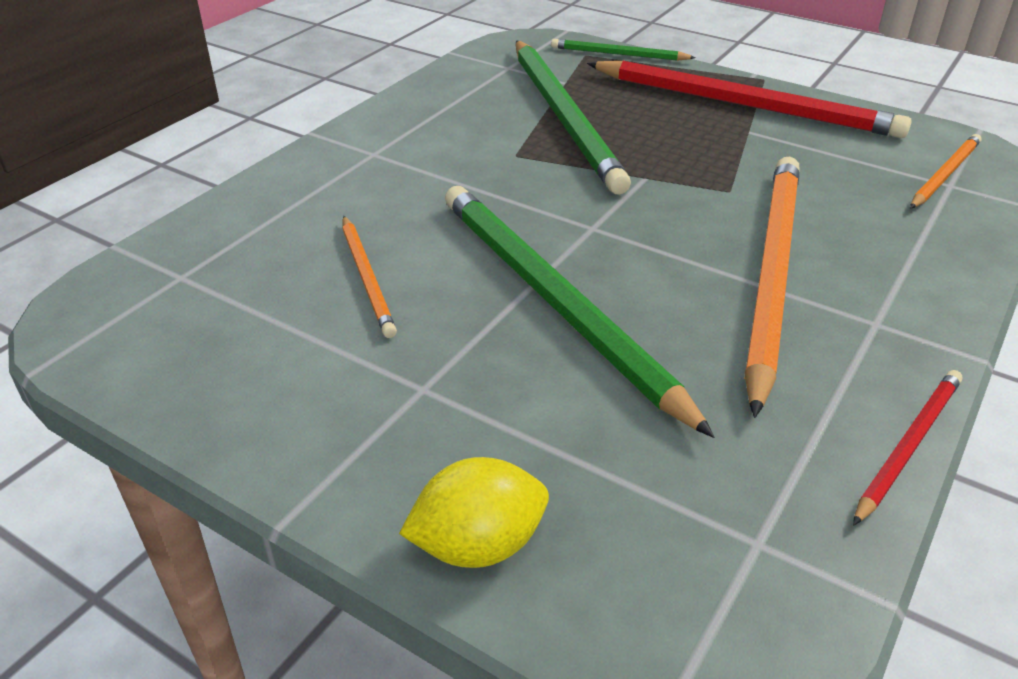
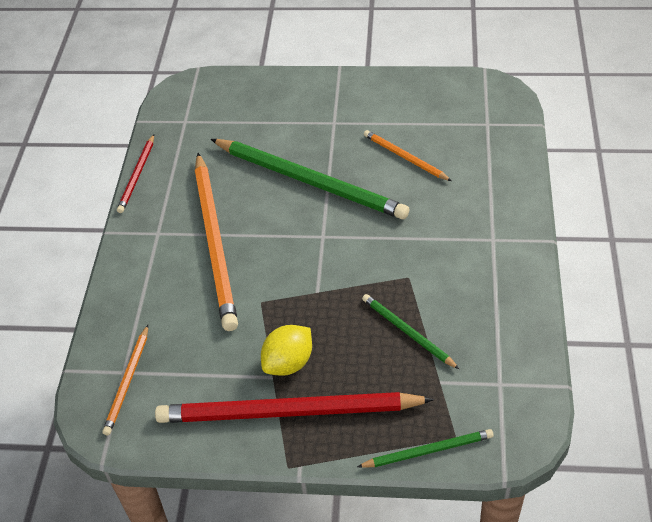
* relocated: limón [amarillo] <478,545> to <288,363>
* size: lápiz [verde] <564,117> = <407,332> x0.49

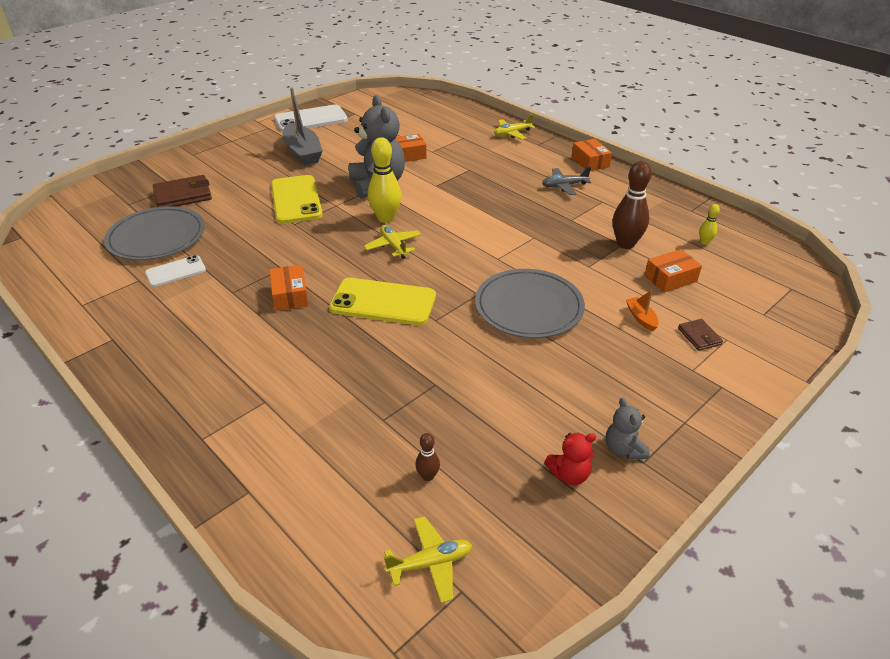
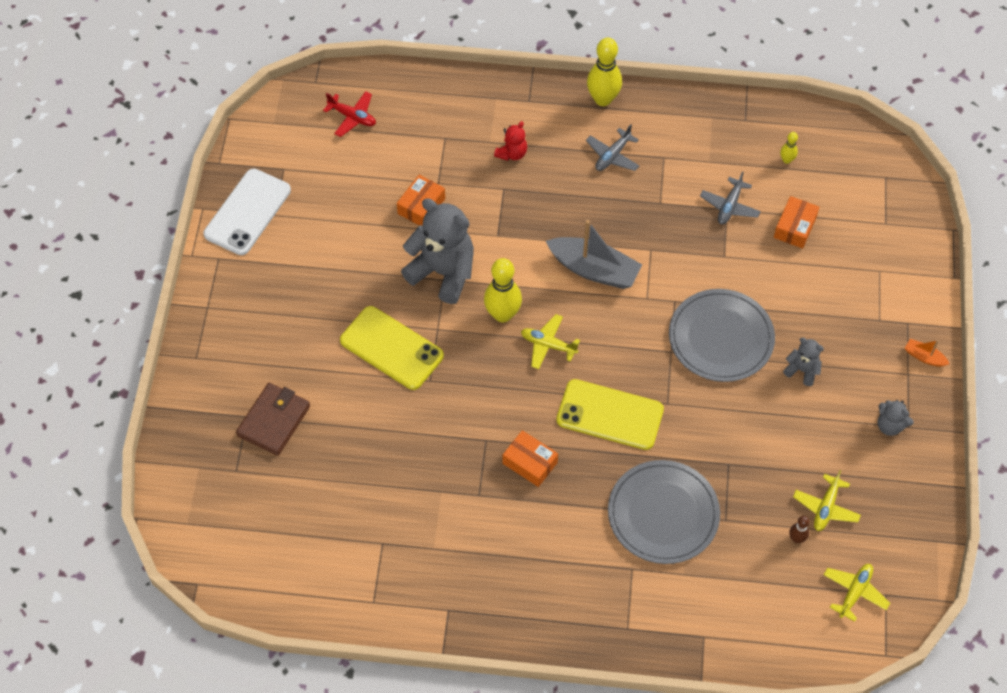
* missing: móvil [blanco] <175,271>
* missing: cartera [marrón] <699,336>
* appeared: avión [rojo] <352,117>
* appeared: osito [gris] <802,370>
* relocated: plato [gris] <156,237> to <663,514>
* relocated: barco [gris] <303,152> to <594,270>
* relocated: avión [amarillo] <512,133> to <826,507>
* relocated: osito [rojo] <569,474> to <512,153>
* relocated: barco [naranja] <641,318> to <924,357>
* exchanged: caja [naranja] <590,162> to bolo [amarillo] <603,99>
* exchanged: bolo [marrón] <625,244> to avión [gris] <729,206>
* spun: móvil [amarillo] <383,302> = <610,415> 45 degrees clockwise

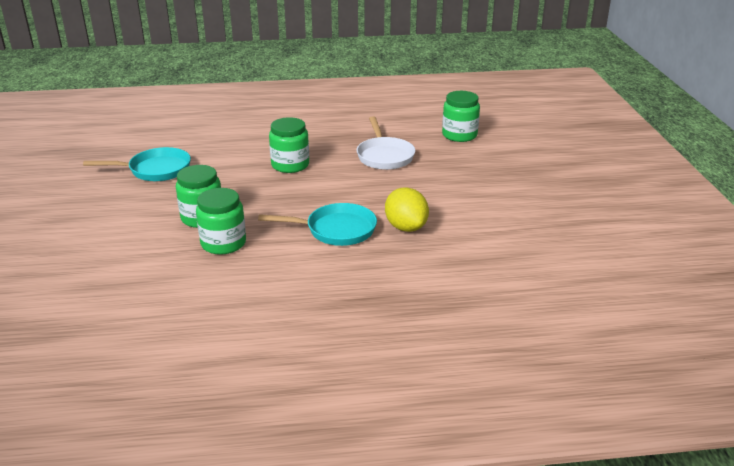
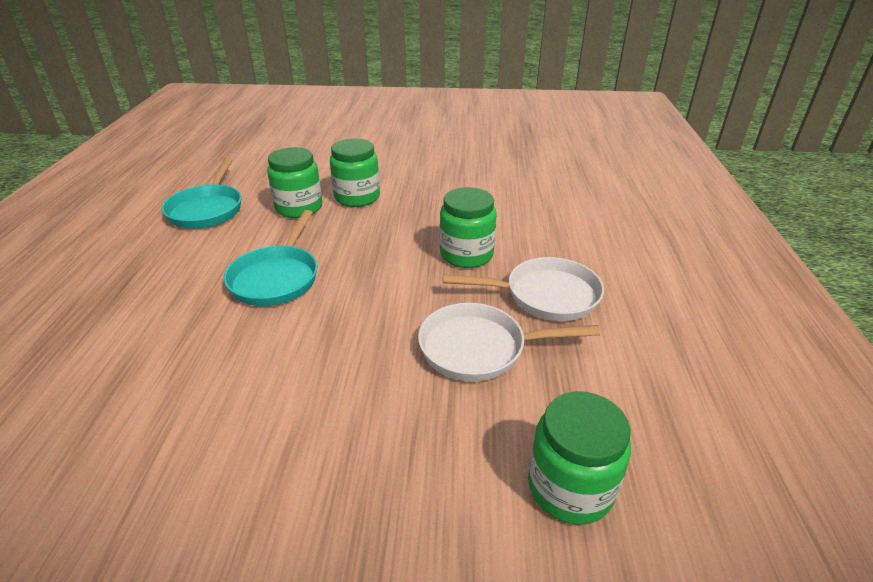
* missing: limón [amarillo] <406,227>
* appeared: sartén [blanco] <545,296>
* relocated: sartén [turquesa] <155,170> to <207,209>

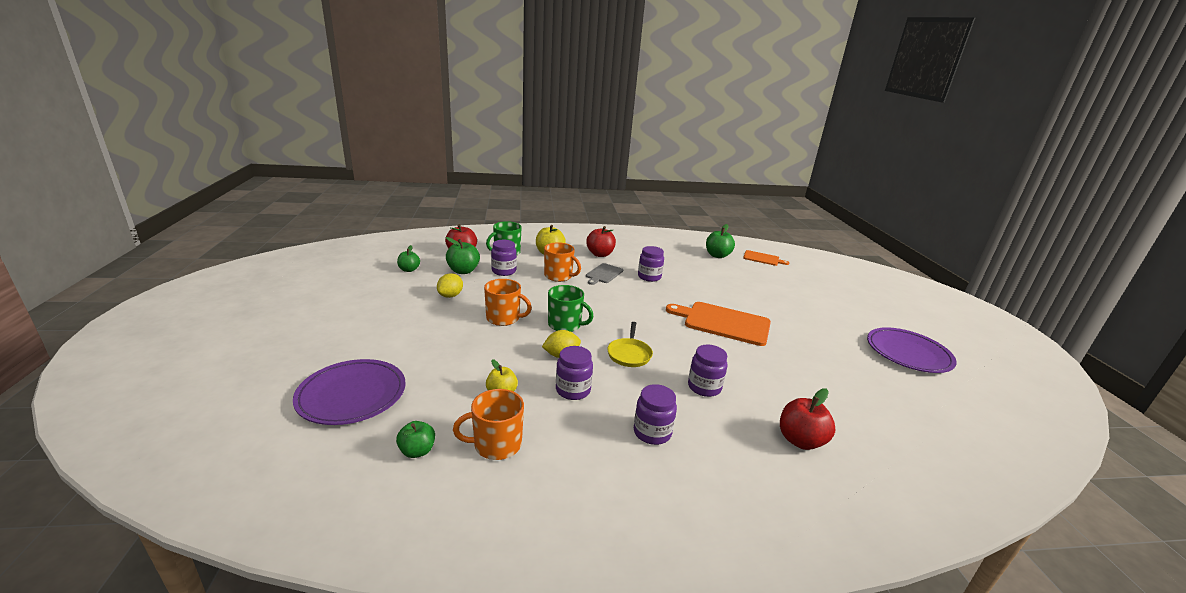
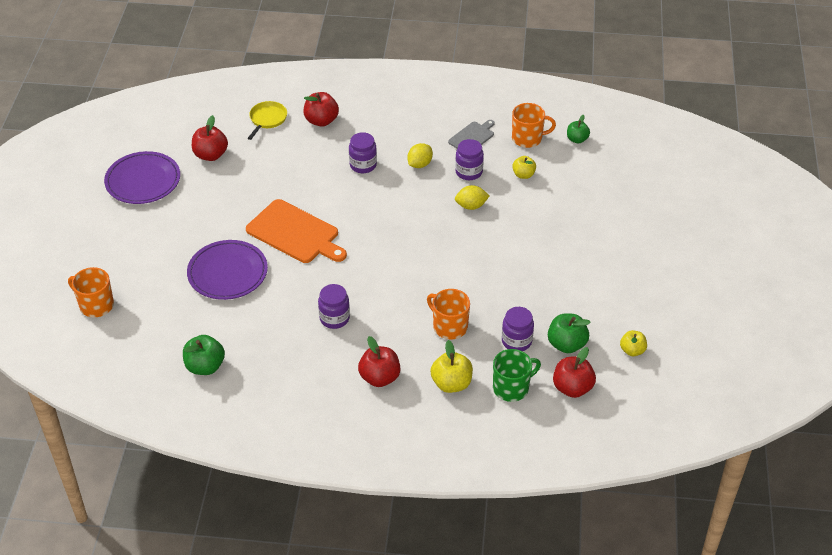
* missing: taza [verde] <565,325>
* missing: tarro [morado] <652,432>
* missing: tabla de cortar [naranja] <762,258>
* appeared: manzana [rojo] <211,155>
* relocated: plato [morado] <352,395> to <227,273>
* relocated: limón [amarillo] <450,295> to <419,164>
* relocated: taza [naranja] <504,318> to <96,305>
* relocated: tabla de cortar [gris] <603,274> to <472,137>
* relocated: sartén [amarillo] <629,354> to <267,119>
* colour: manzana [verde] <409,270> to manzana [amarillo] <632,350>

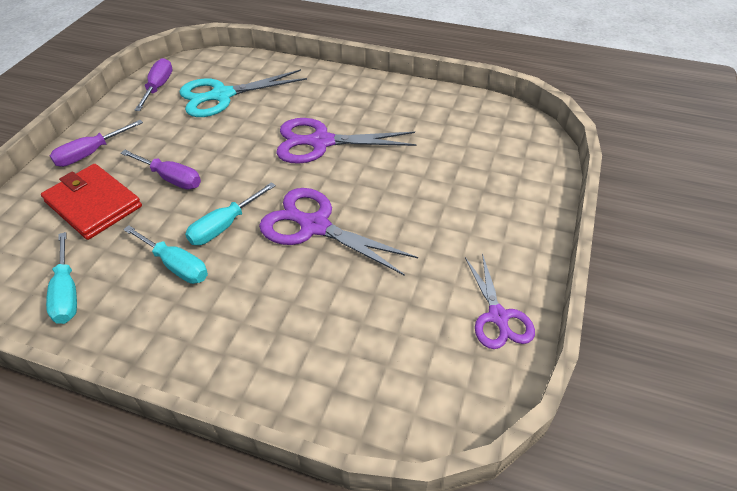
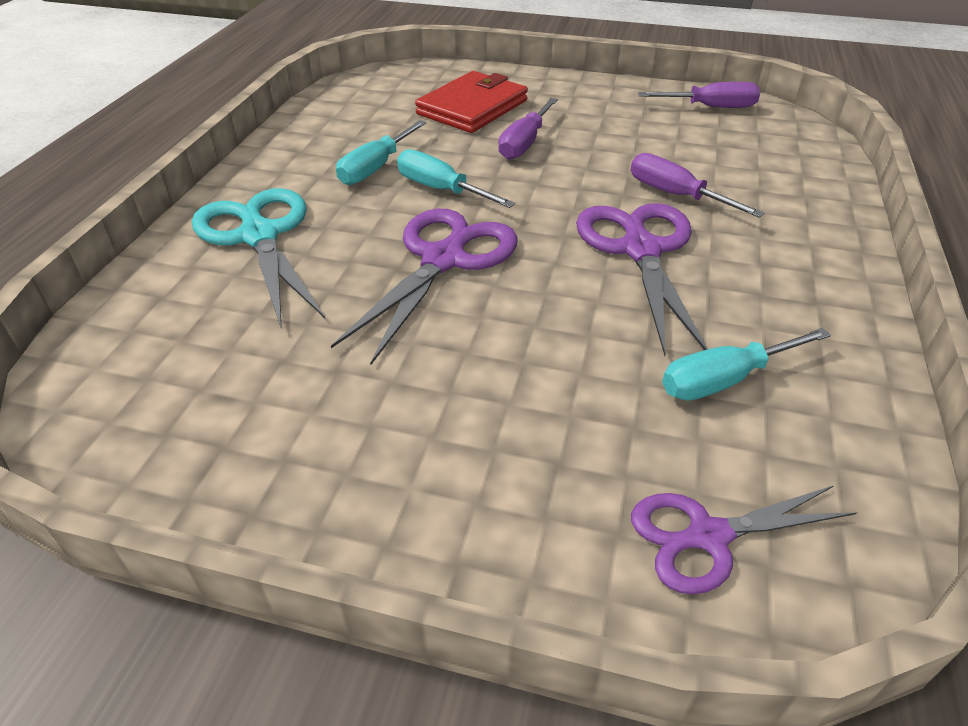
* relocated: destornillador [turquesa] <67,292> to <725,380>
* relocated: destornillador [morado] <91,153> to <676,195>
* relocated: tijeras [turquesa] <221,96> to <259,235>
* relocated: tijeras [morado] <498,317> to <707,537>

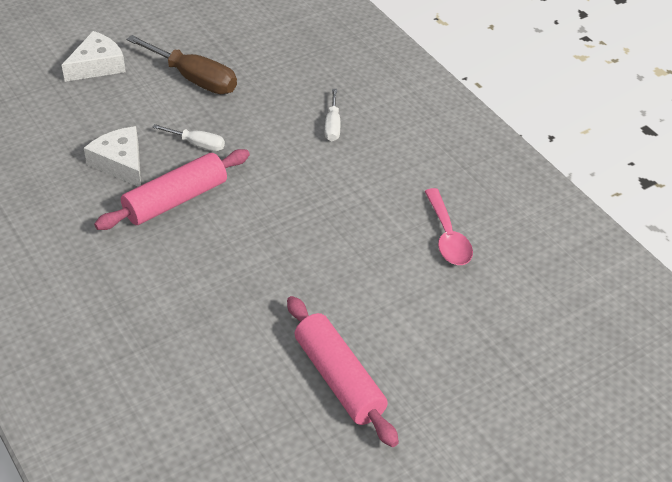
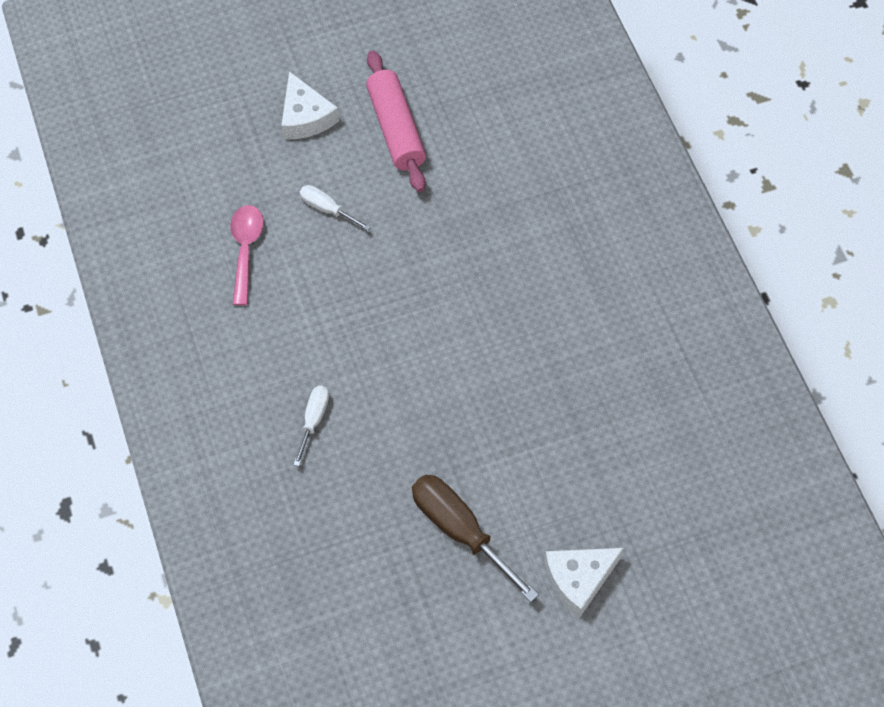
* missing: rodillo [rosa] <175,200>
* relocated: queso [blanco] <120,163> to <305,117>
* relocated: destornillador [blanco] <197,144> to <327,209>

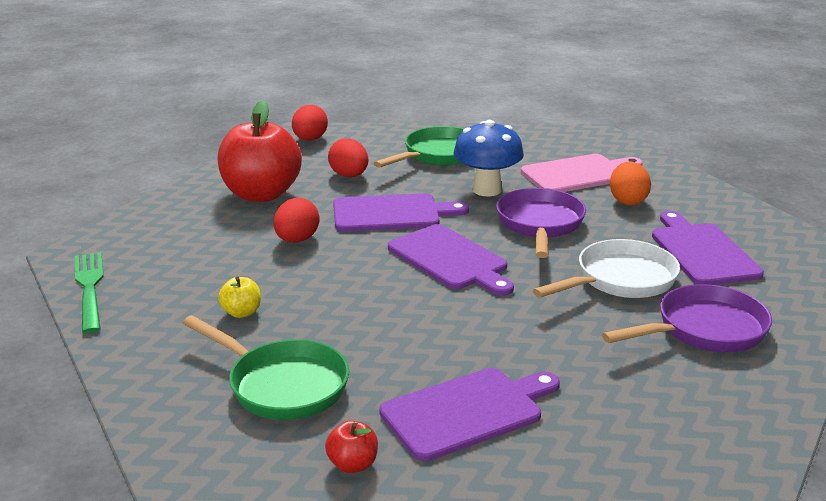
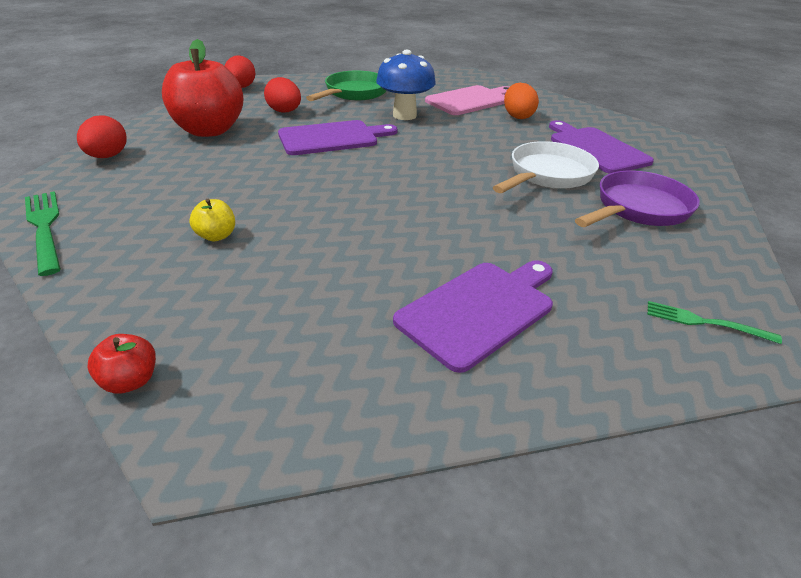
* missing: sartén [verde] <282,385>
* missing: tabla de cortar [morado] <450,259>
* missing: sartén [morado] <540,225>
* appeared: tenedor [verde] <704,322>
* relocated: huevo [rojo] <297,240> to <108,156>
* relocated: manzana [rojo] <353,464> to <131,381>

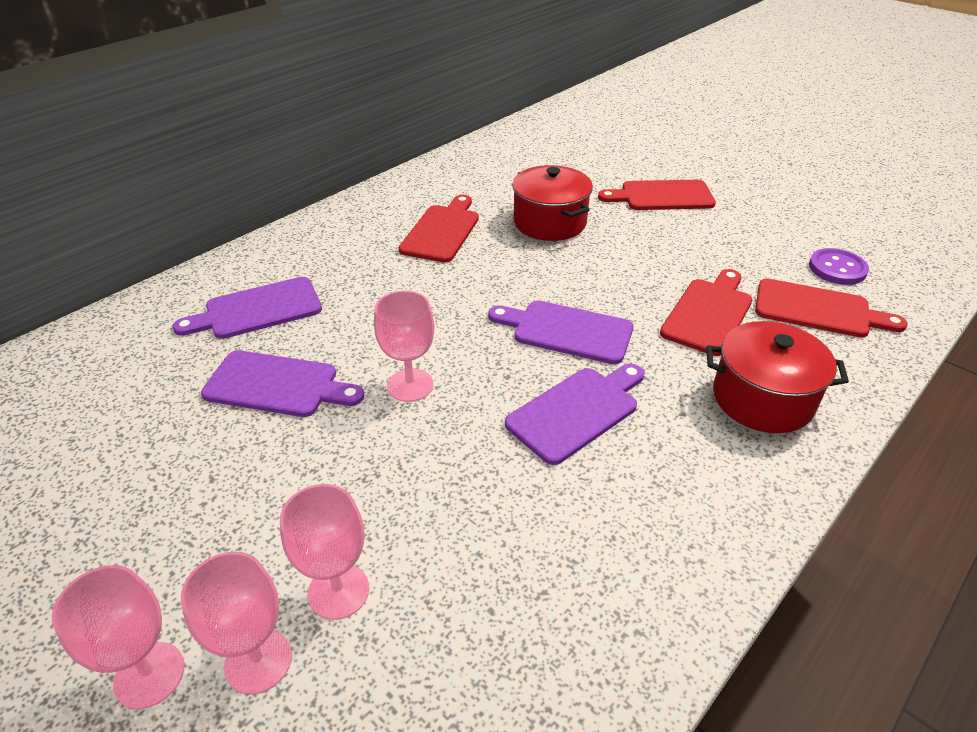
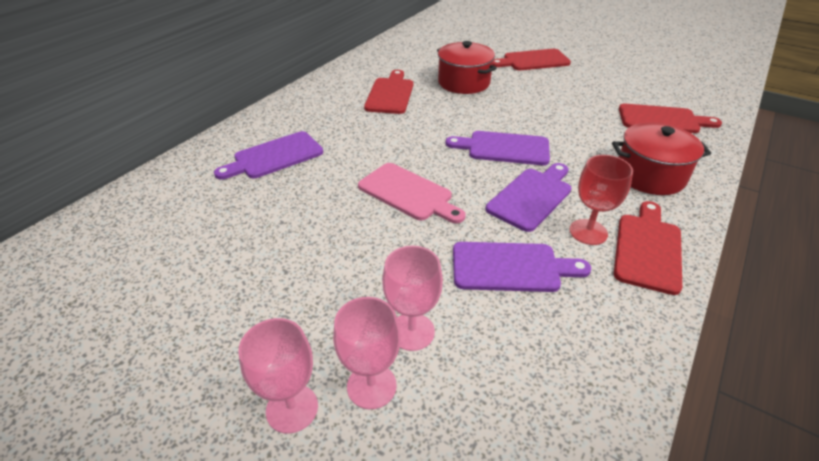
* missing: botón [morado] <837,268>
* appeared: copa [rojo] <588,232>
* relocated: tabla de cortar [morado] <277,385> to <511,267>
* relocated: tabla de cortar [rojo] <708,313> to <648,249>
* exchanged: copa [rosa] <410,385> to tabla de cortar [rosa] <408,193>

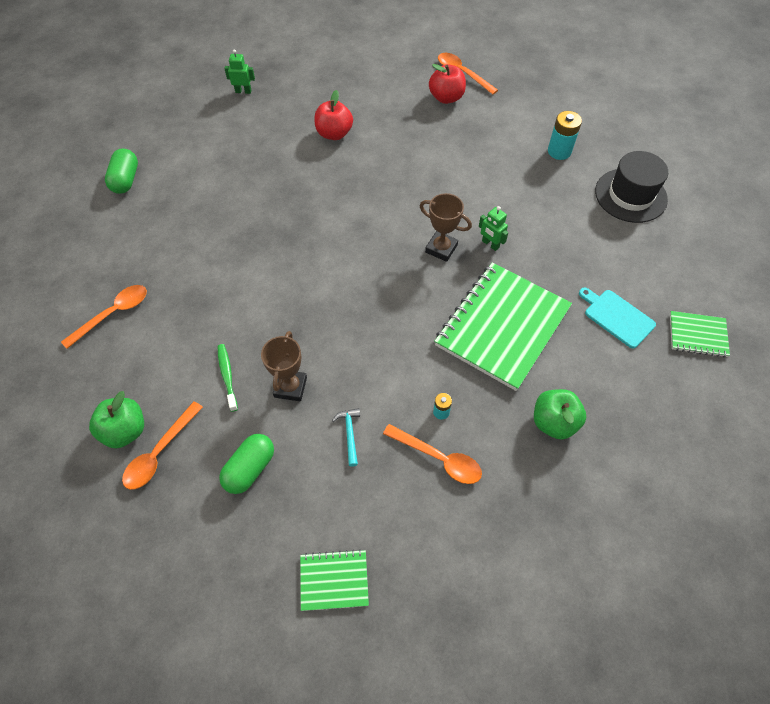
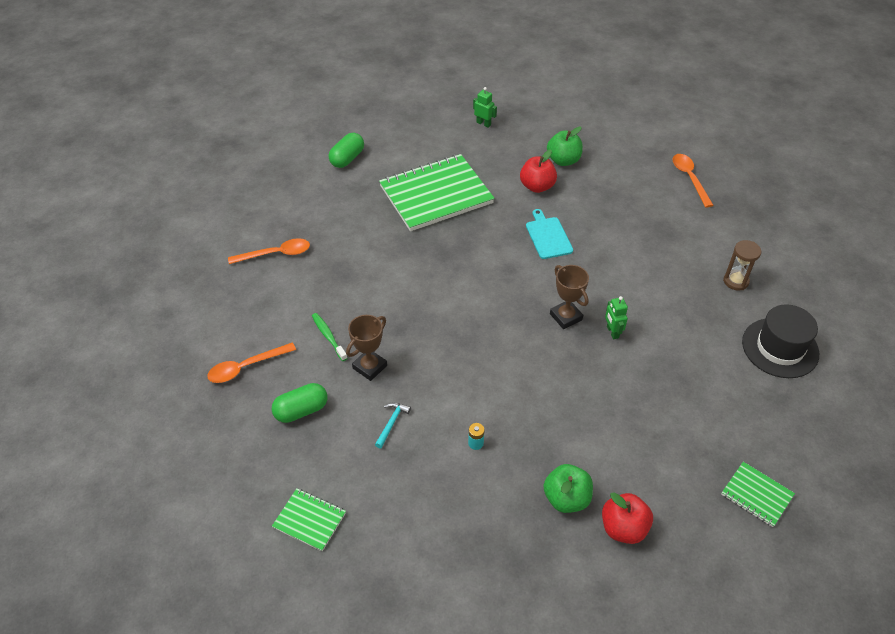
* missing: cuchara [naranja] <438,458>
* relocated: manzana [verde] <125,431> to <563,160>
* relocated: manzana [rojo] <446,98> to <623,528>
* relocated: cuaderno [verde] <502,327> to <436,195>
* relocated: tabla de cortar [turquesa] <617,317> to <548,236>
* exchanged: pila [turquesa] <559,151> to reloj de arena [marrón] <736,281>
* spun: cepillo de dientes [verde] <227,376> = <328,336> 45 degrees counterclockwise

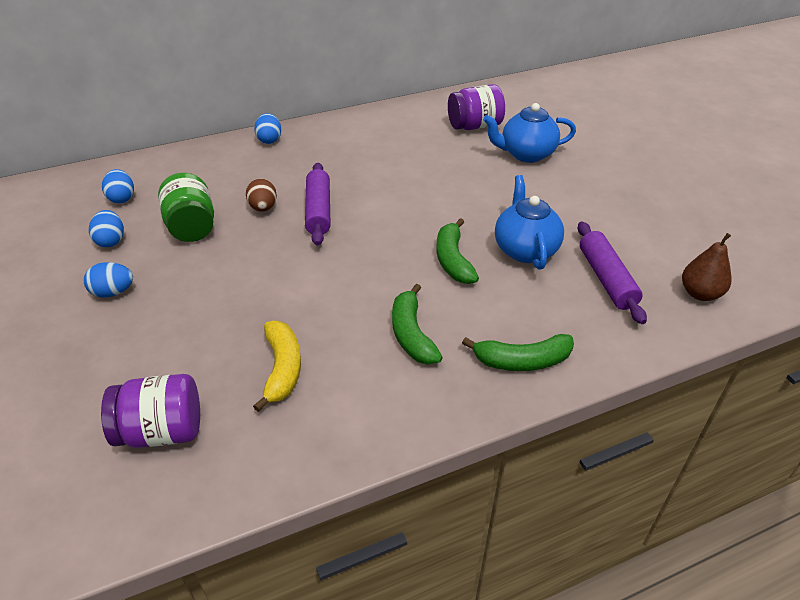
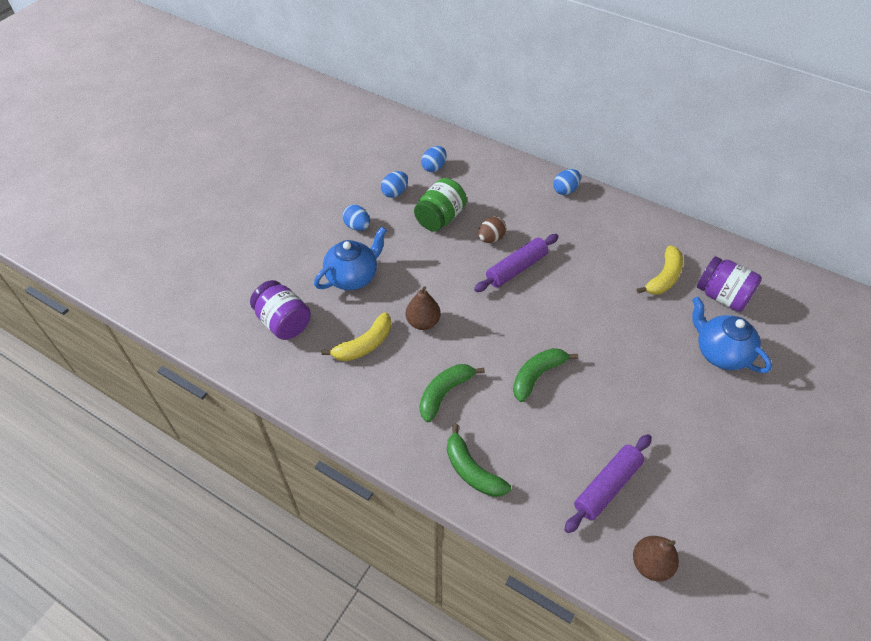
* appeared: pera [marrón] <423,322>
* appeared: plátano [amarillo] <663,277>
* relocated: tetera [azul] <525,249> to <353,277>

